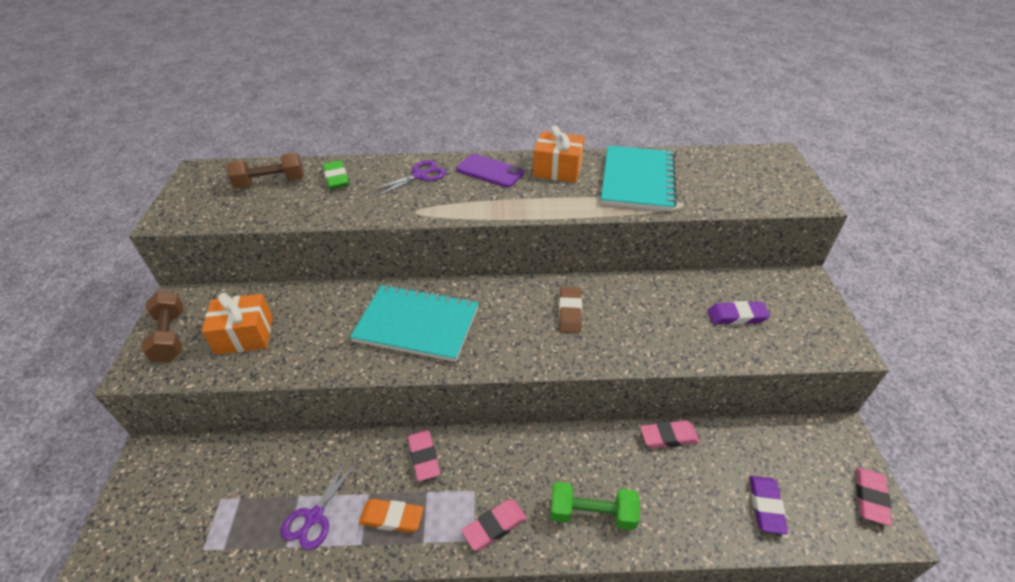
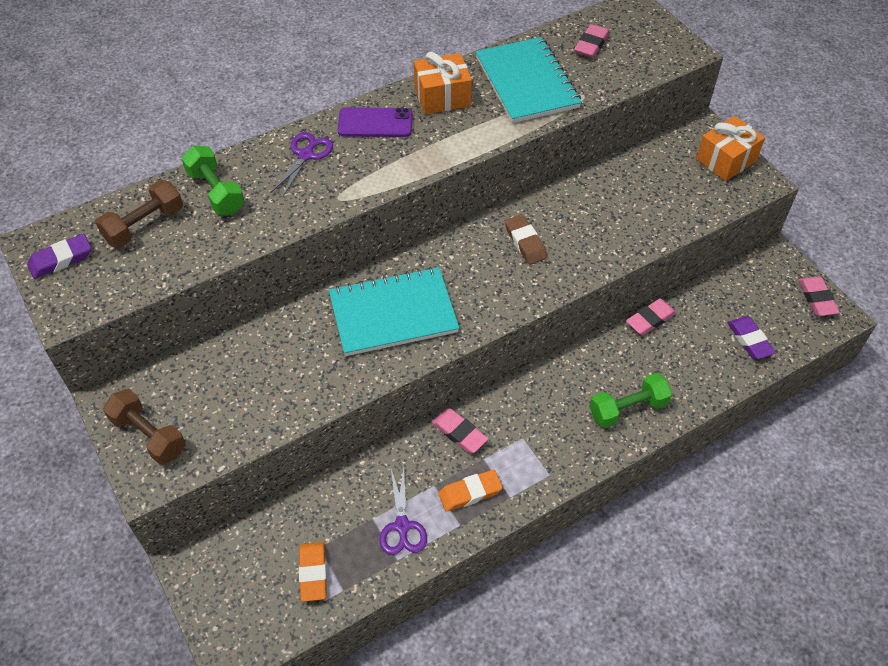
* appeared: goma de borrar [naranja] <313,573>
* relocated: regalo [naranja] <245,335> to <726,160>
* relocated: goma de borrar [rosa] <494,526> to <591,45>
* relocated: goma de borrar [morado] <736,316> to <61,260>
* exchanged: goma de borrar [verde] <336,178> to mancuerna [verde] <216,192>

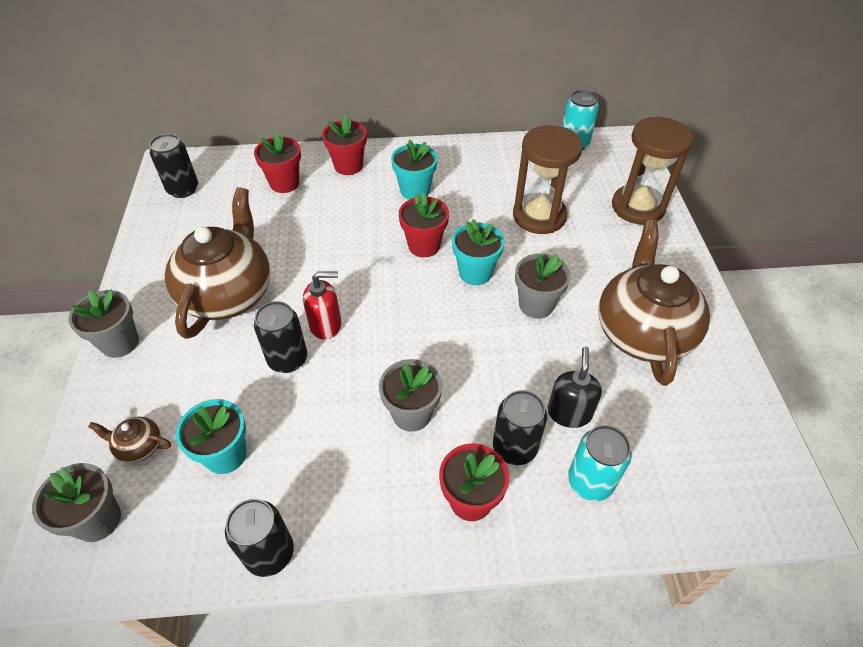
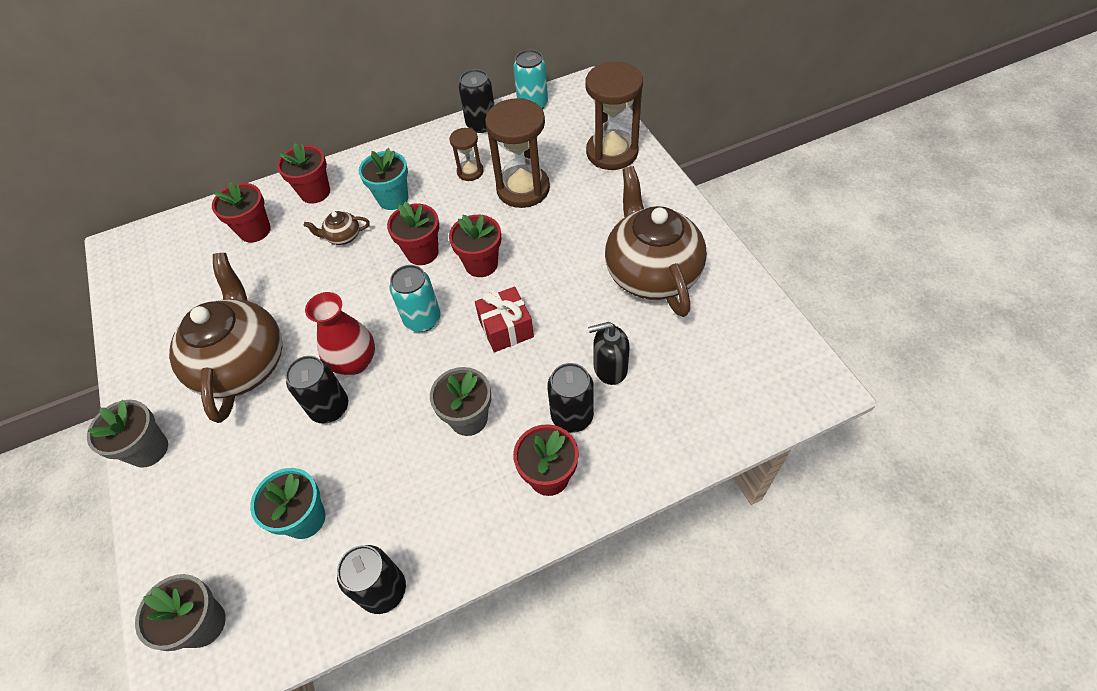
* missing: maceta [gris] <536,305>
* appeared: reloj de arena [marrón] <470,172>
* appeared: regalo [rojo] <506,328>
* relocated: tetera [marrón] <139,447> to <343,237>
* relocated: lata [negro] <183,189> to <481,124>
* relocated: lata [turquesa] <590,482> to <422,319>
* exchanged: dispensador de jabón [rojo] <326,325> to florero [rojo] <354,362>
* colour: maceta [turquesa] <475,273> to maceta [rojo] <481,264>
* spun: dispensador de jabón [negro] <569,412> = <610,368> 90 degrees counterclockwise

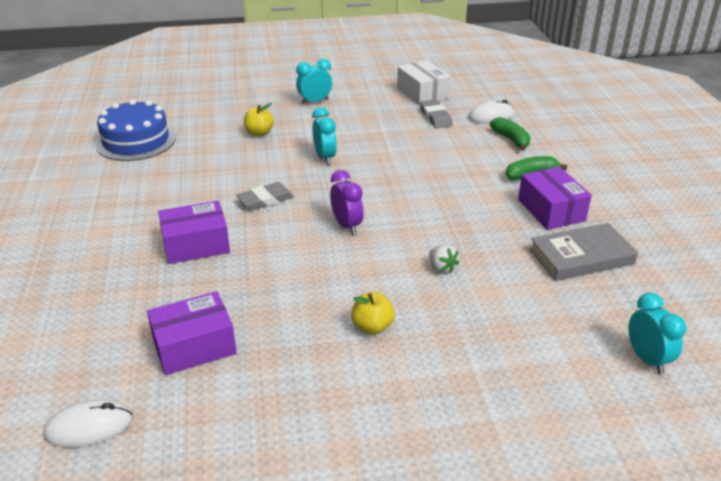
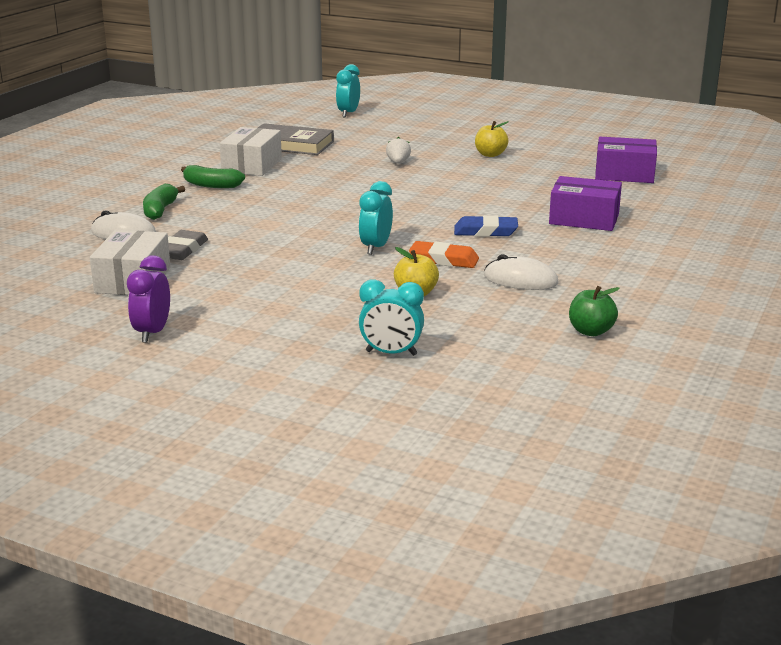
* appeared: goma de borrar [naranja] <444,260>
* relocated: ratón [blanco] <89,427> to <520,280>
* relocated: despertador [turquesa] <315,101> to <391,353>
* relocated: despertador [morado] <347,226> to <152,333>
* exchanged: tarta [azul] <136,141> to manzana [verde] <591,331>
* colour: goma de borrar [gris] <265,200> to goma de borrar [azul] <485,231>
* colour: caja [morado] <551,210> to caja [blanco] <252,165>

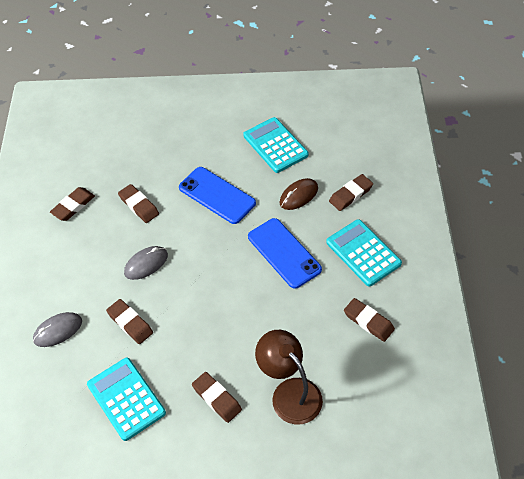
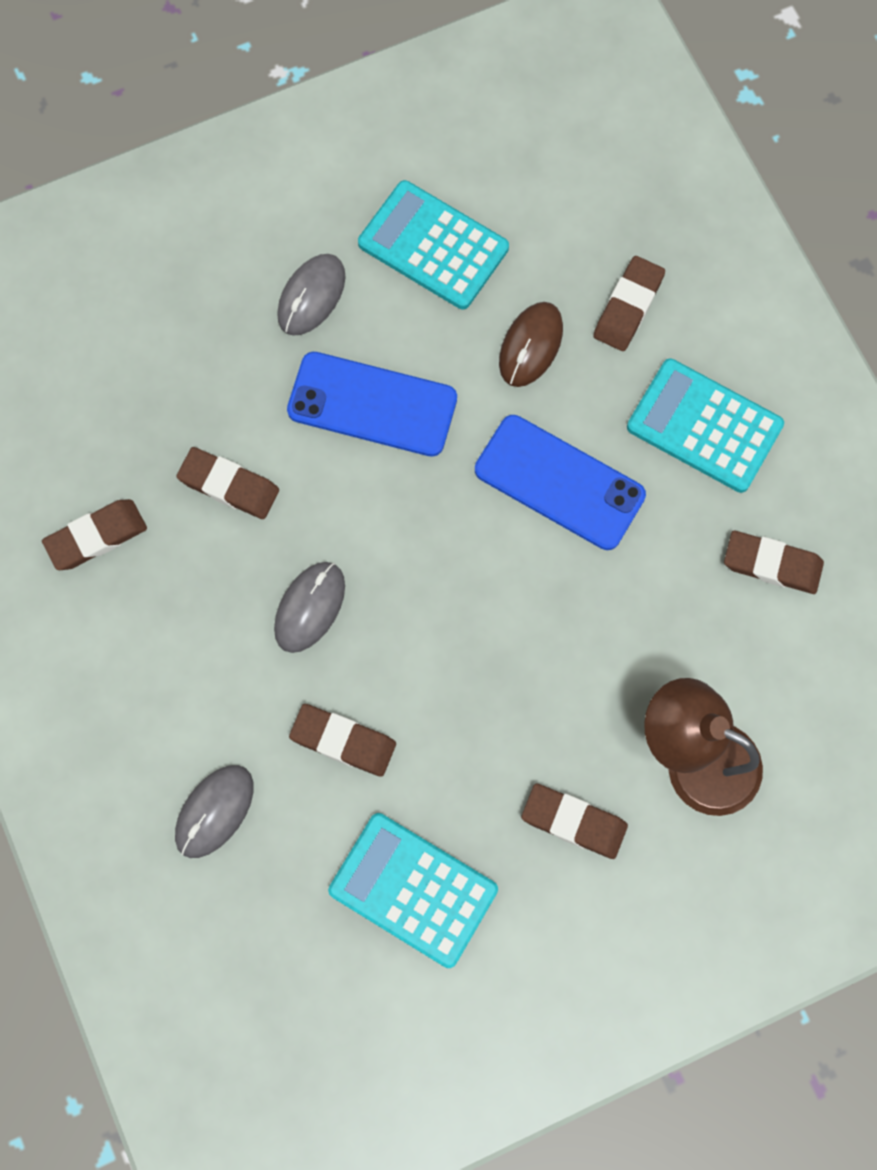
* appeared: ratón [gris] <311,296>
* spun: goma de borrar [marrón] <73,206> = <96,537> 45 degrees clockwise

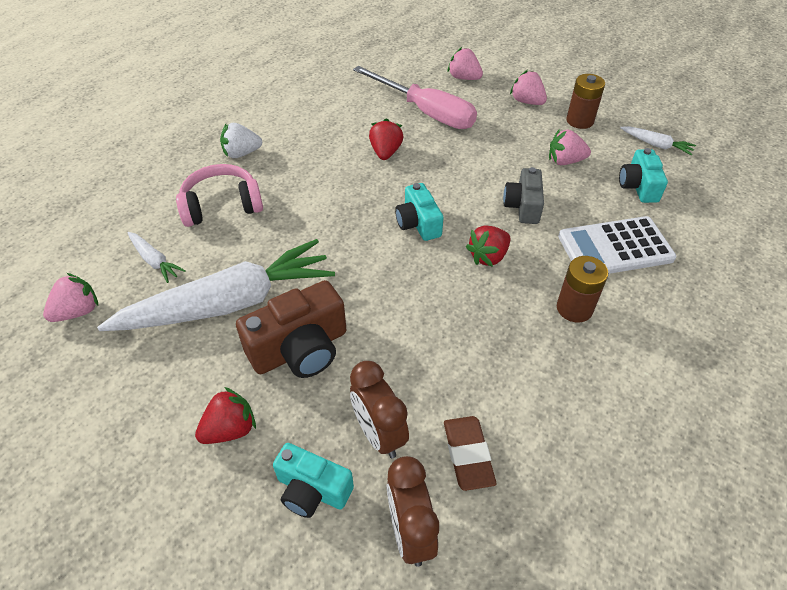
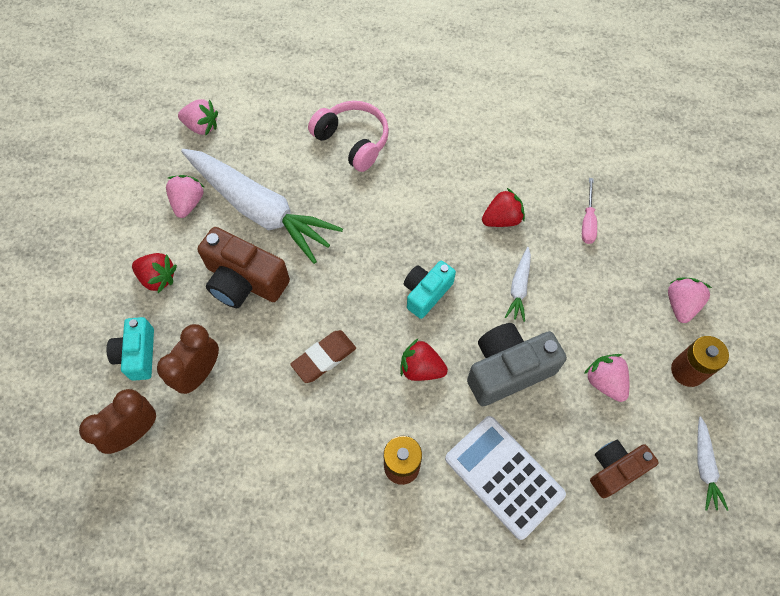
* missing: fresa [blanco] <242,153>
* relocated: zanahoria [blanco] <154,261> to <519,287>
* relocated: goma de borrar [marrón] <468,454> to <324,358>
* relocated: fresa [rosa] <464,78> to <188,203>
* colour: cámara [turquesa] <638,186> to cámara [marrón] <615,469>
* size: destornillador [rosa] <425,112> = <587,221> x0.45
* size: cámara [gris] <523,206> = <508,370> x1.56

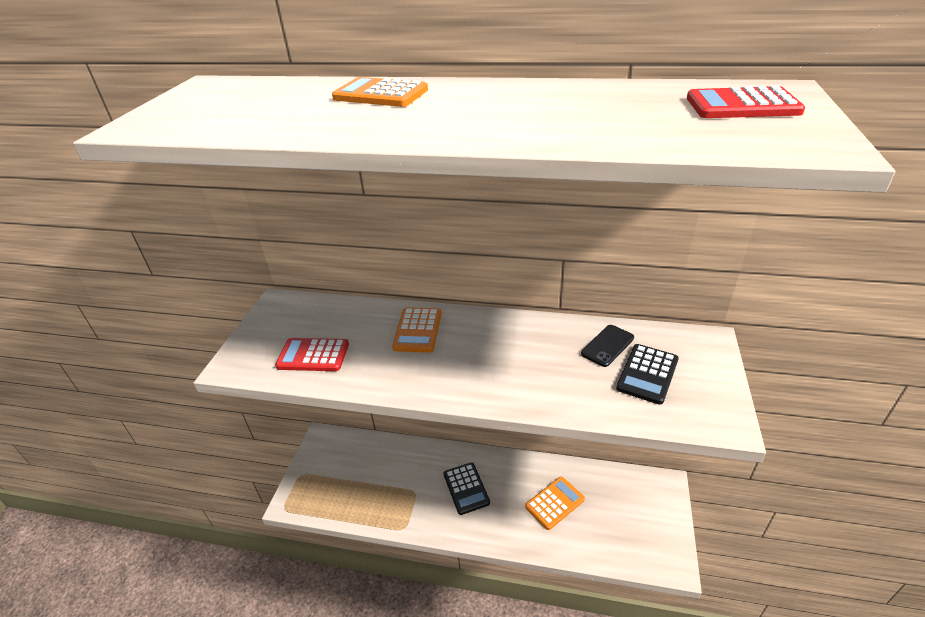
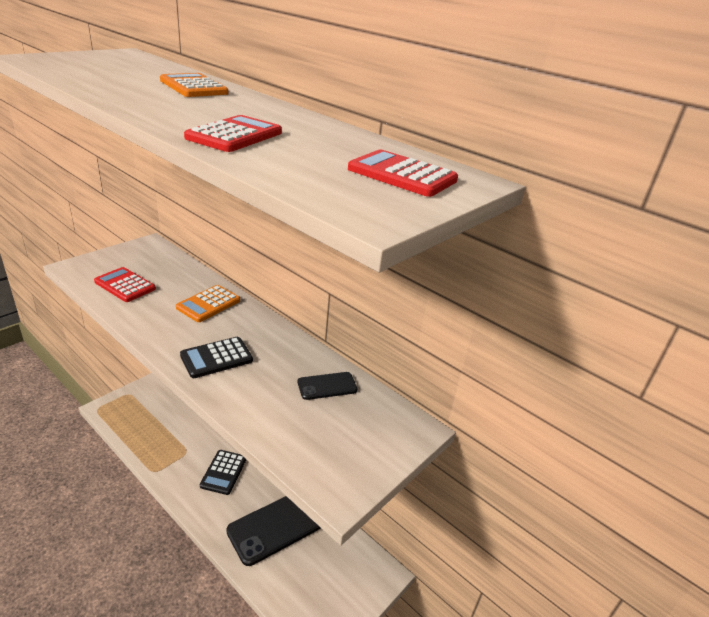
* appeared: calculadora [rojo] <235,135>
* relocated: calculadora [negro] <647,374> to <216,358>
* exchanged: calculadora [naranja] <555,503> to móvil [negro] <277,526>

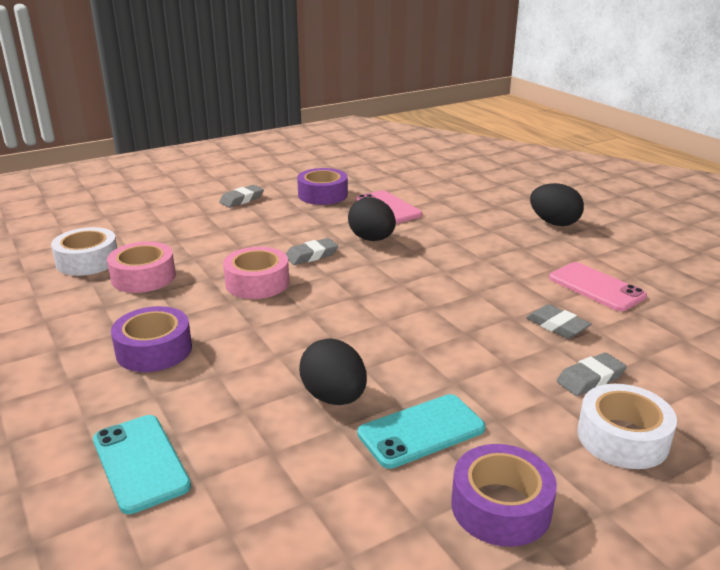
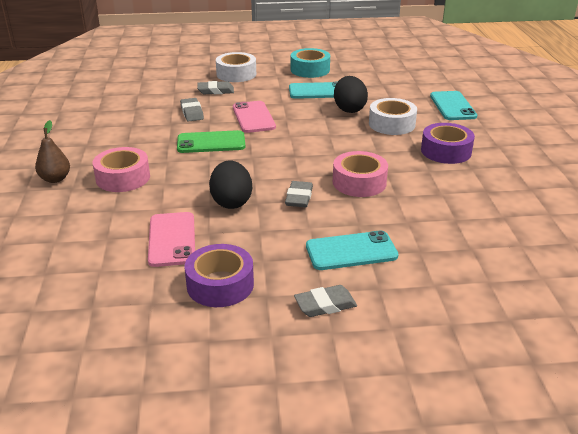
* appeared: móvil [verde] <211,142>
* appeared: móvil [turquesa] <351,251>
* relocated: cinta adhesiva [blanco] <87,261> to <391,124>
* relocated: cinta adhesiva [rosa] <143,277> to <123,178>
* relocated: móvil [rosa] <596,287> to <253,117>
* exchanged: huevo [negro] <554,223> to pera [marrón] <55,179>
* colour: cinta adhesiva [morado] <501,507> to cinta adhesiva [turquesa] <310,70>
* spun: goma de borrar [gris] <311,255> = <299,197> 75 degrees counterclockwise

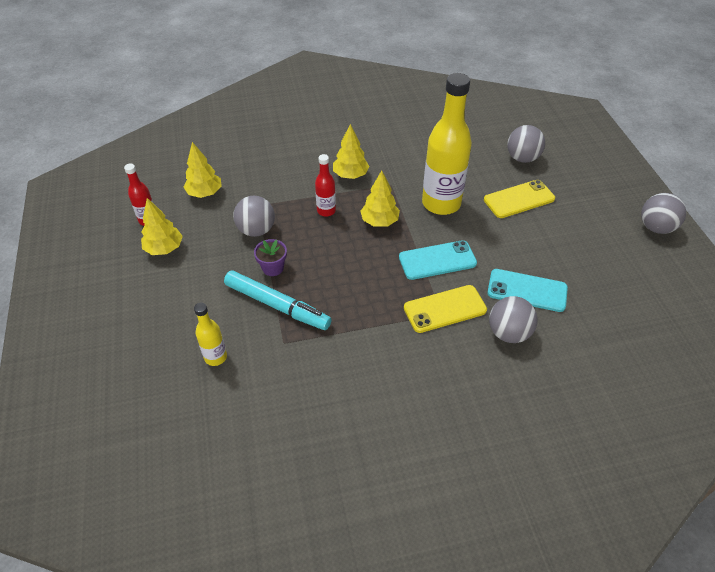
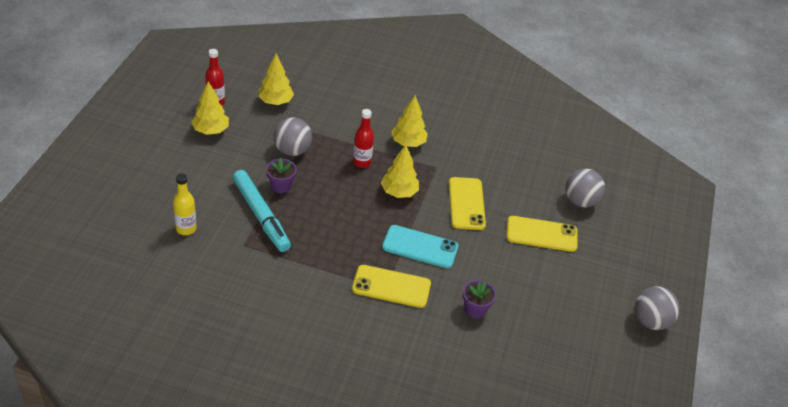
* missing: pelota [gris] <508,333>
* exchanged: botella [amarillo] <441,203> to móvil [amarillo] <466,203>
* exchanged: móvil [turquesa] <527,290> to maceta [morado] <475,309>

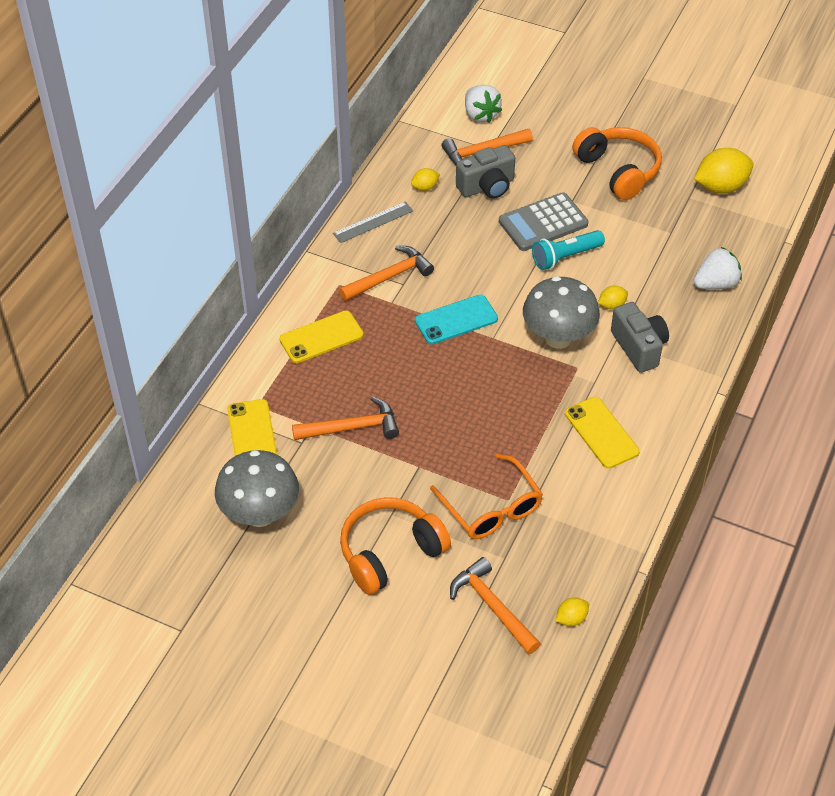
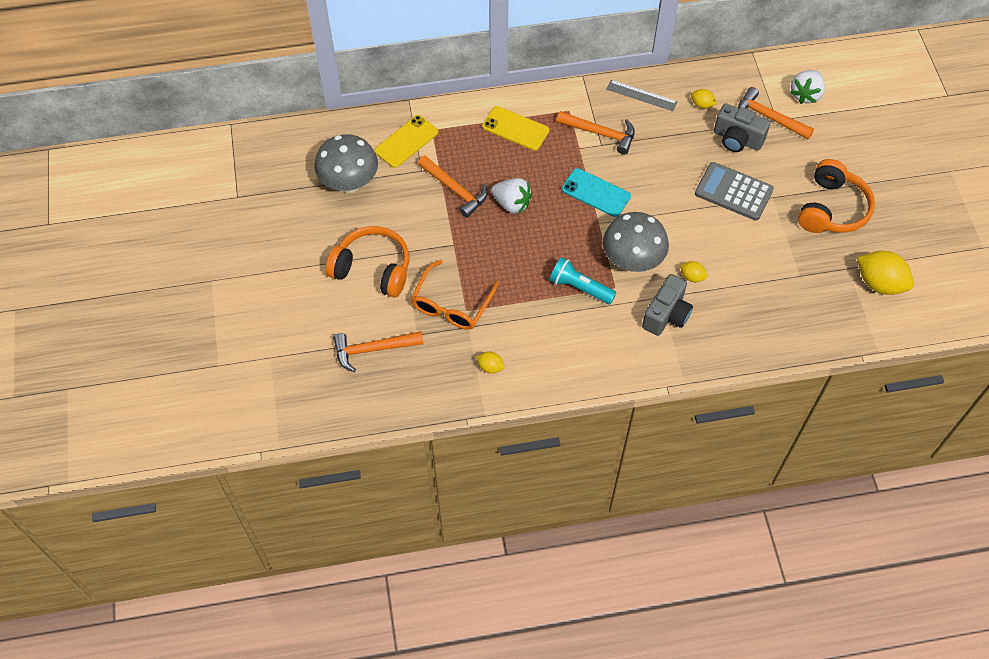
* missing: móvil [amarillo] <601,433>
* relocated: lámpara de mano [turquesa] <565,257> to <579,287>
* relocated: limón [amarillo] <571,618> to <490,367>
* relocated: fresa [blanco] <715,284> to <512,204>
* spun: martillo [naranja] <492,607> = <373,349> 120 degrees counterclockwise

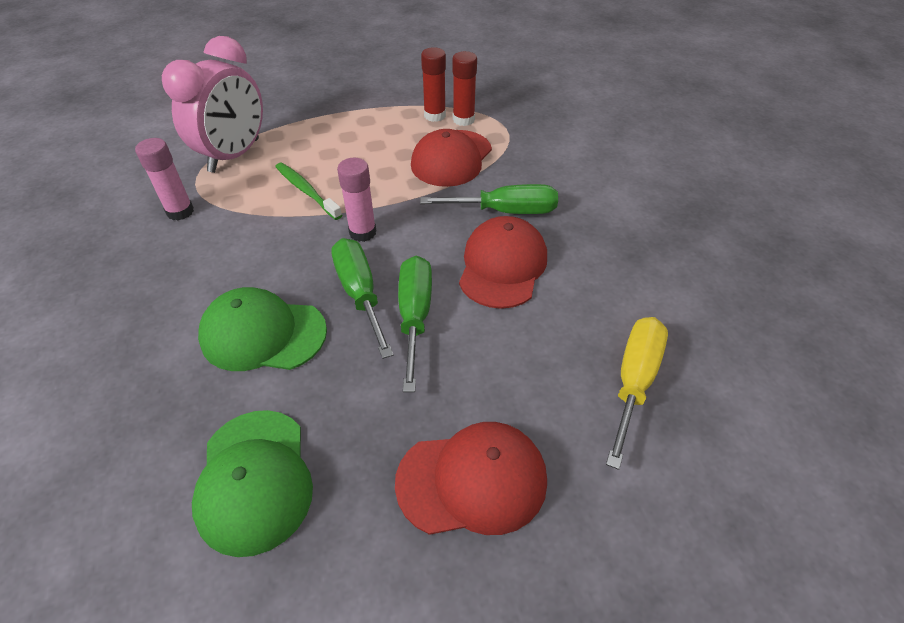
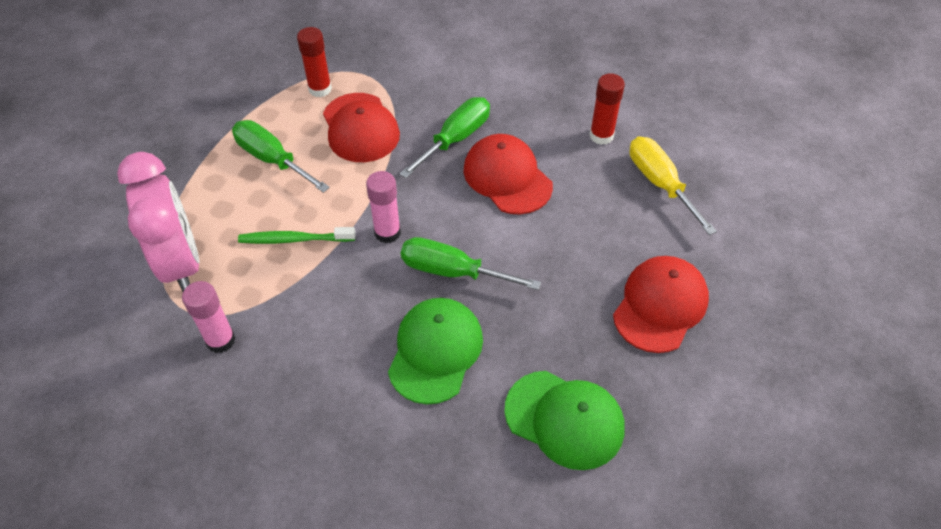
* relocated: destornillador [verde] <415,316> to <272,159>
* relocated: barra de pegamento [rojo] <434,115> to <601,136>
* spun: gorra [verde] <263,334> = <435,351> 150 degrees clockwise

